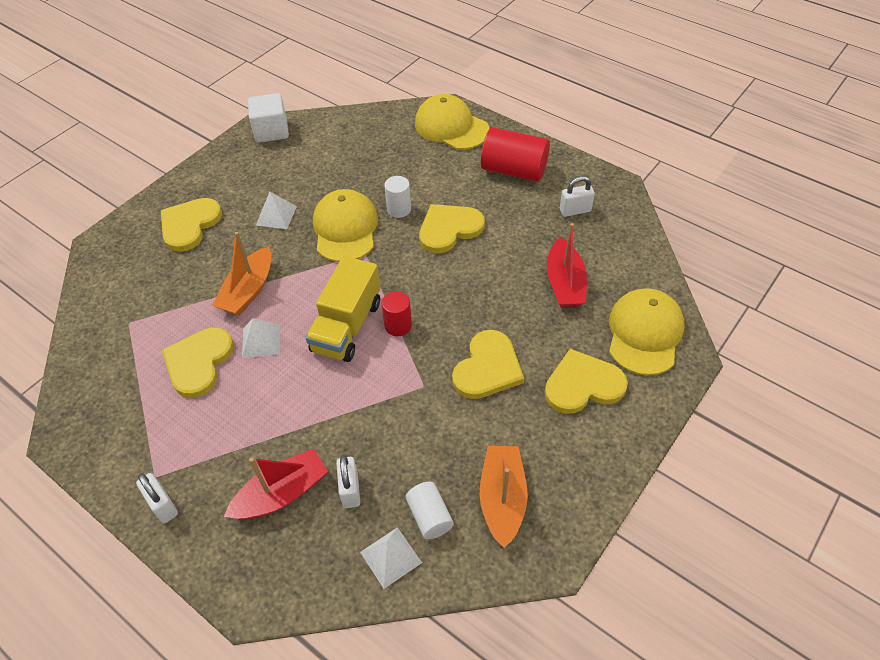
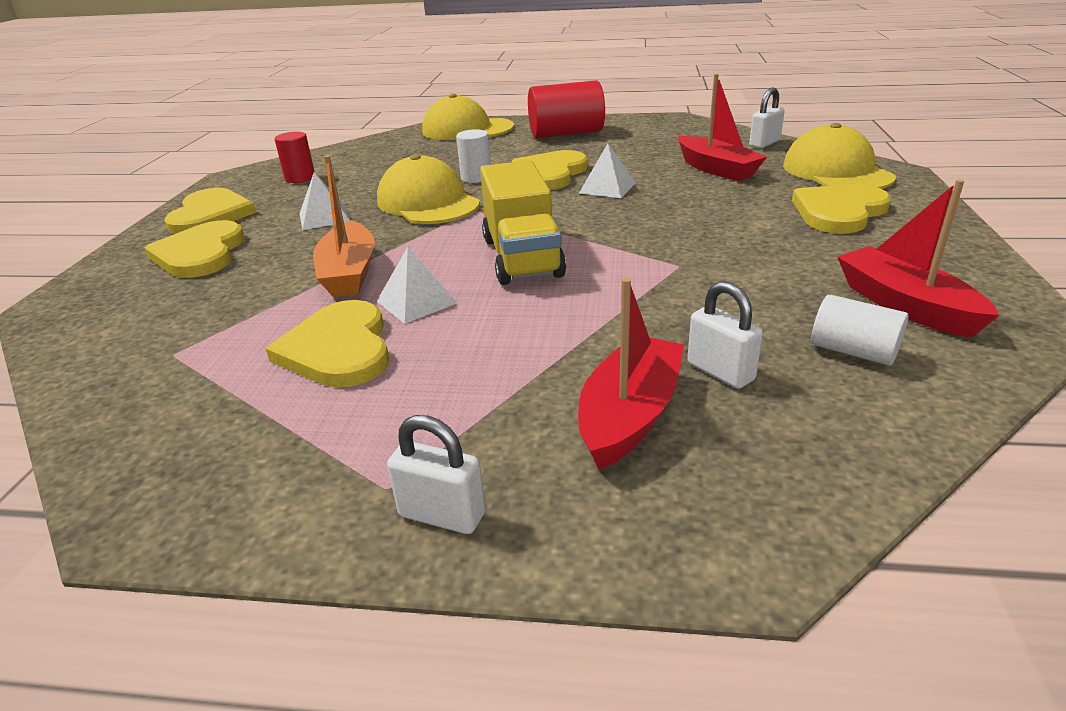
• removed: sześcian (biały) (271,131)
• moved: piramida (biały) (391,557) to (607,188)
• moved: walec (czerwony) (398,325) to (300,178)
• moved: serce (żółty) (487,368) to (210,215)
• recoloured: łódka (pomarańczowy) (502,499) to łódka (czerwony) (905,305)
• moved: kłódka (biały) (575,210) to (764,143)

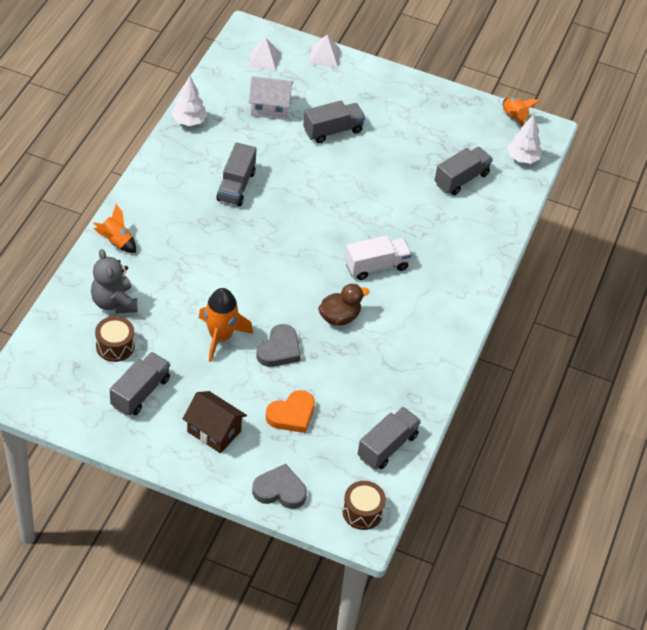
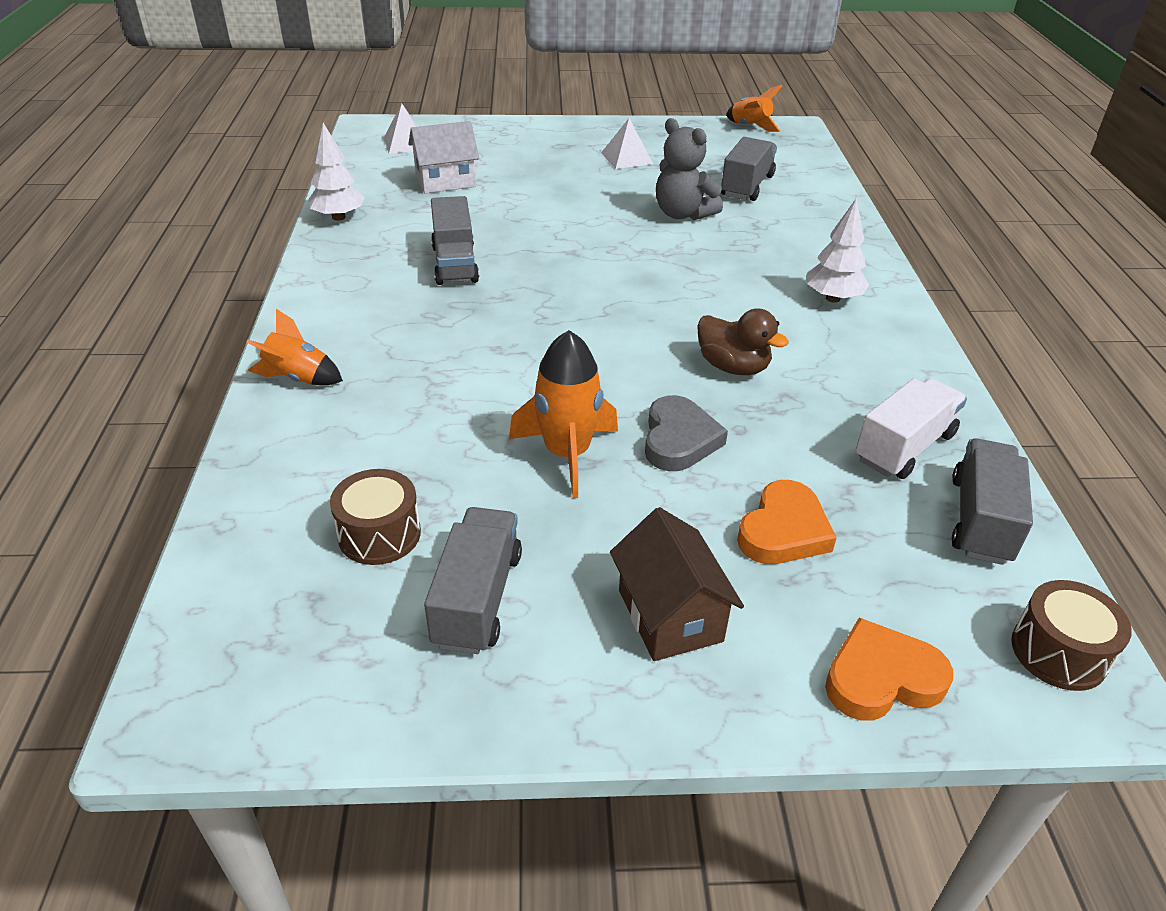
• moved: miś (szary) (114,302) to (682,214)
• turned: domek (brązowy) (214,431) = (670,615) 60 degrees clockwise
• recoloured: serce (szary) (280,490) to serce (pomarańczowy) (881,678)
• removed: ciężarówka (szary) (333,131)
• moved: piramida (biały) (324,56) to (626,158)
• turned: kaczka (brązowy) (339,317) = (733,367) 90 degrees clockwise
• moved: ciężarówka (biały) (376,266) to (904,447)
• moved: drzewko (biały) (522,158) to (833,298)

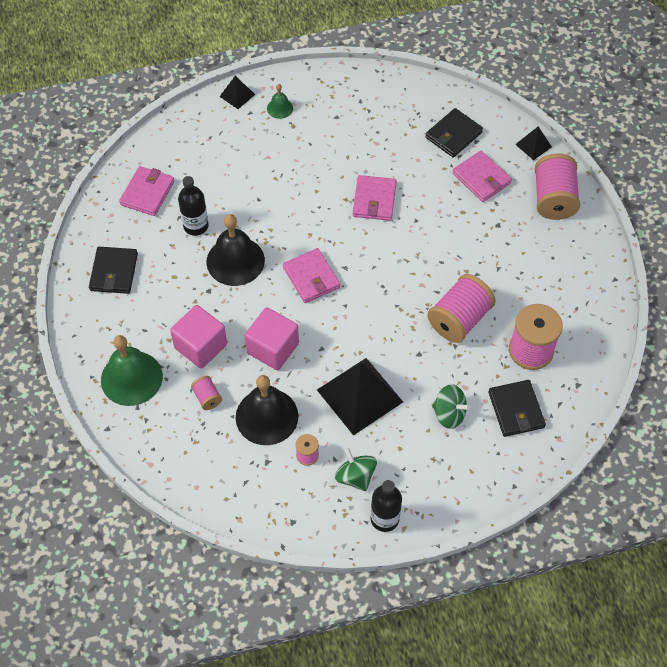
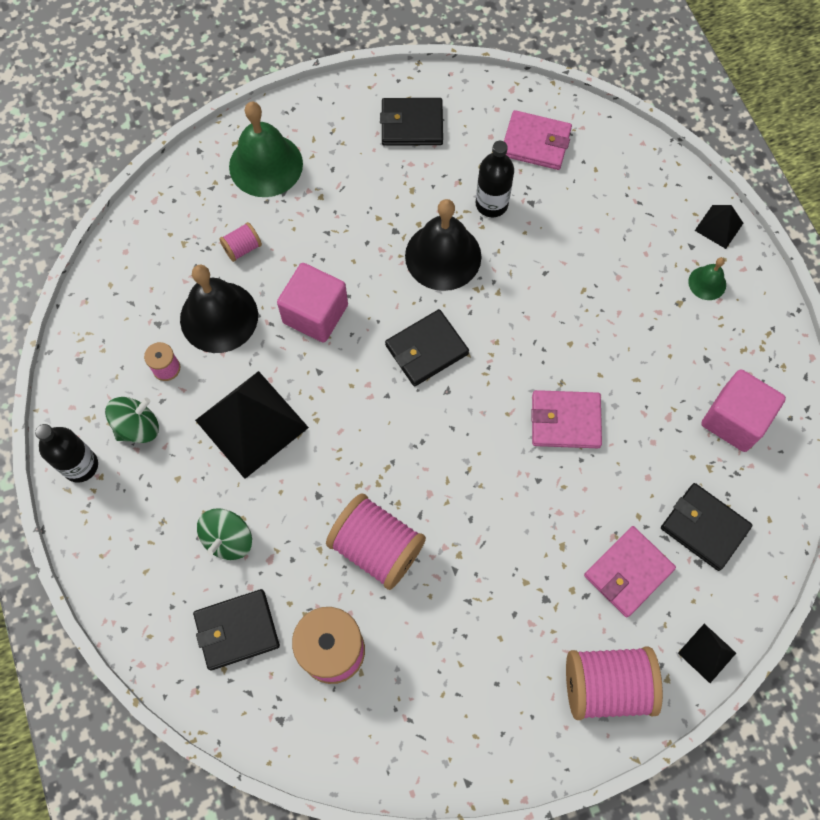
• moved: sześcian (różowy) (200,346) to (734,419)
• recoloured: portfel (różowy) (311,277) to portfel (czarny) (426,350)

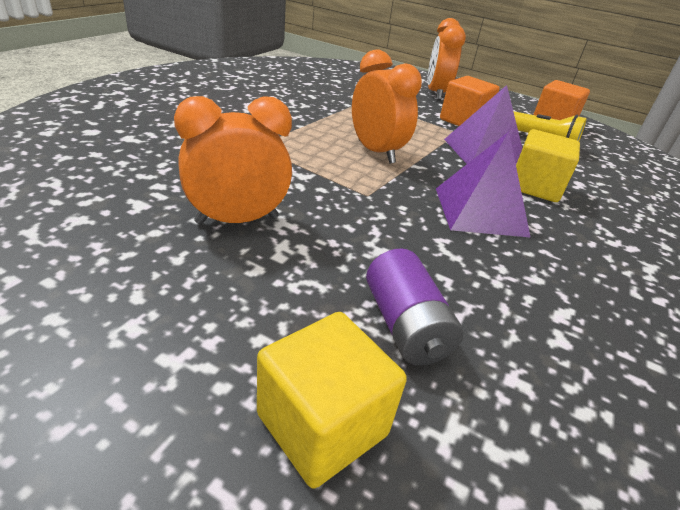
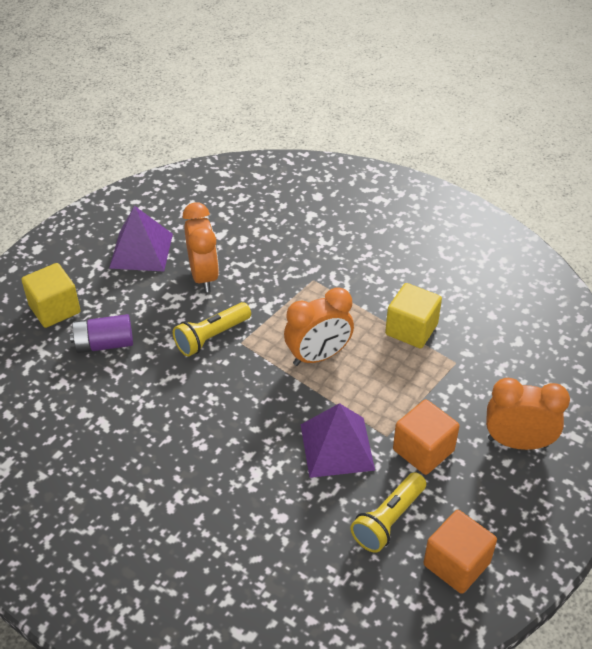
• moved: piramida (fioletowy) (480,211) to (141,250)
• moved: sześcian (żółty) (534,187) to (411,329)
• added: latarka (żółty) (211,337)

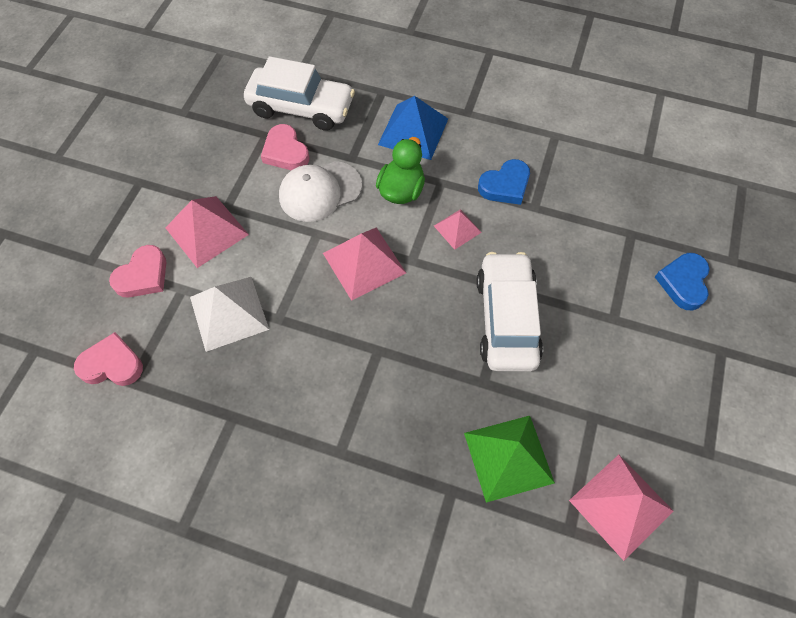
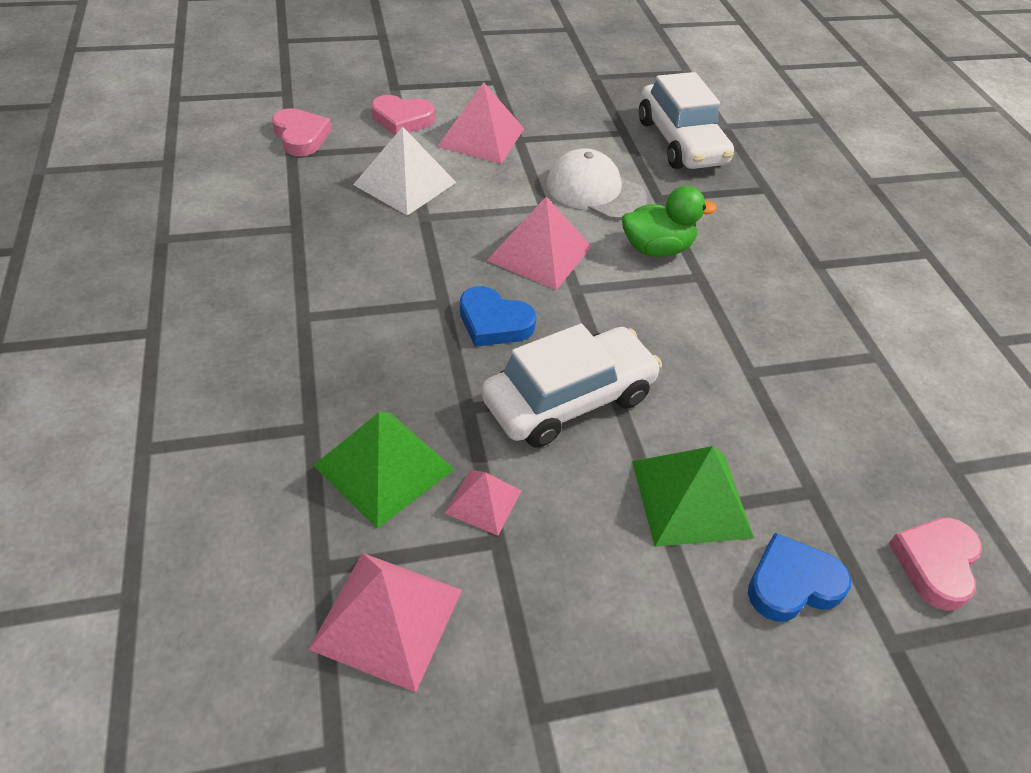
• moved: serce (różowy) (285,152) to (935,564)
• removed: piramida (niebieski) (413,131)
• moved: piramida (różowy) (457,229) to (483,501)
• moved: serce (niebieski) (505,185) to (494,322)
• added: piramida (zielony) (691,498)

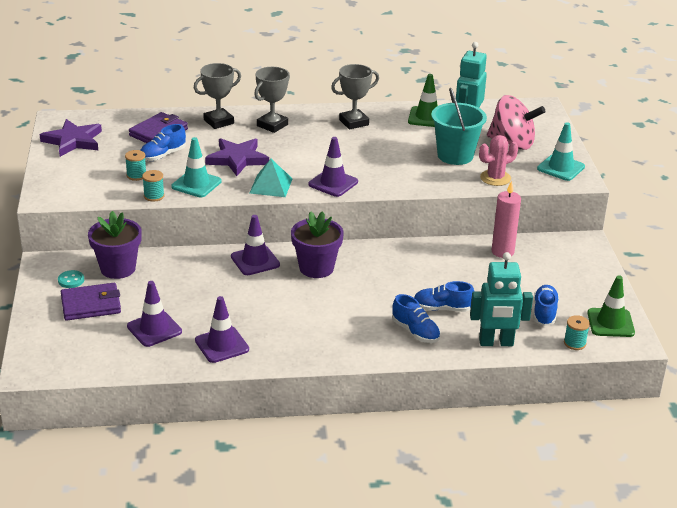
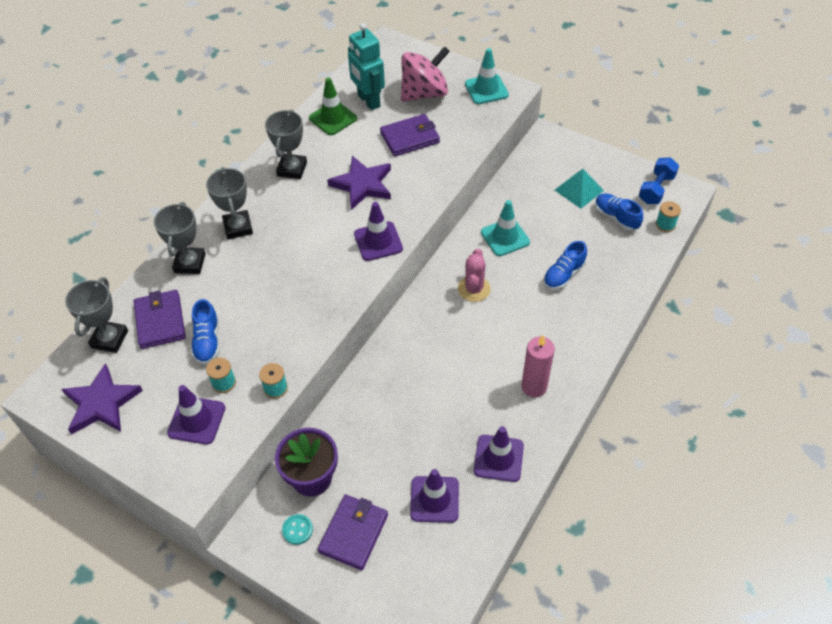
• moved: pachołek (turkusowy) (196,184) to (505,237)
• moved: gwiazda (fioletowy) (237,159) to (362,185)
• moved: pachołek (fioletowy) (255,261) to (196,420)
• moved: piramida (turkusowy) (271,185) to (578,190)
• removed: doniczka (fioletowy) (316,268)
• removed: but (niebieski) (415,332)
• replaced: wiadro (turkusowy) (455,155) to portfel (fioletowy) (410,138)
• removed: robot (turkusowy) (496,343)
• moved: kaktus (różowy) (495,178) to (474,289)
• moved: świeca (różowy) (502,252) to (534,387)
• replaced: pachołek (zielony) (610,323) to hantel (niebieski) (656,189)
• added: puchar (szary) (109,339)

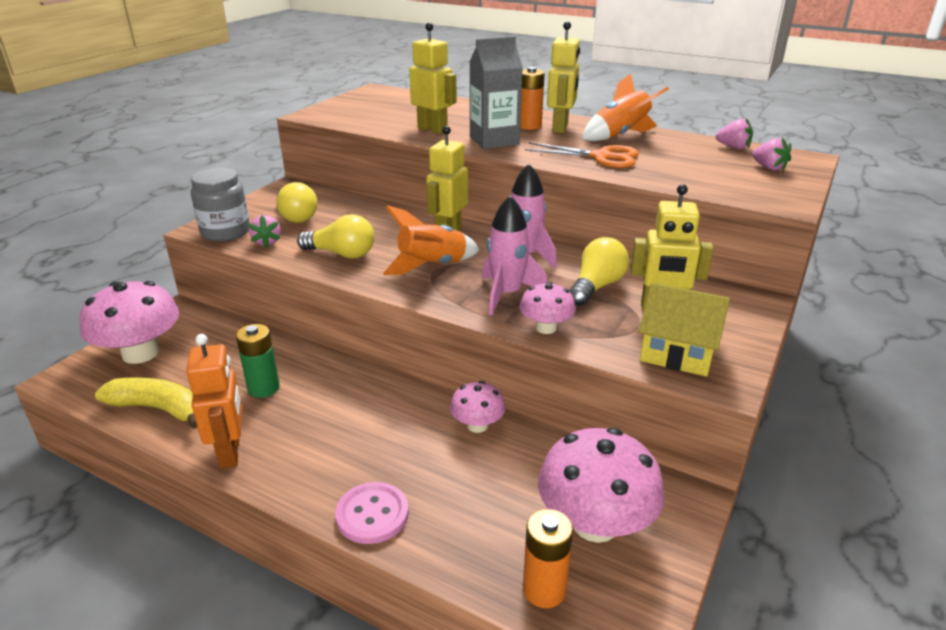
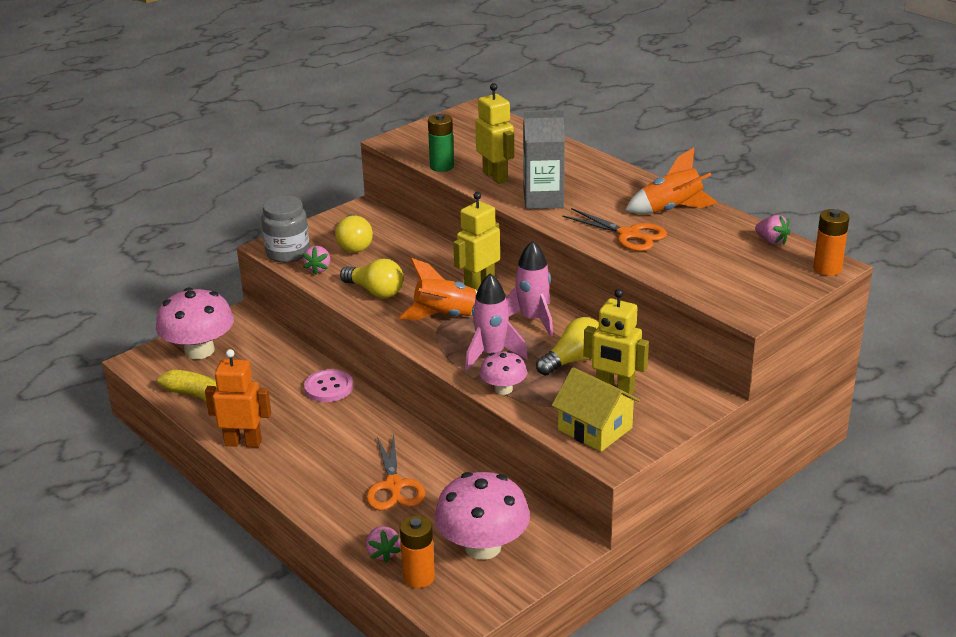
• turned: robot (pomarańczowy) (230,452) = (243,442) 90 degrees counterclockwise
• moved: bateria (zielony) (263,388) to (442,166)
• moved: guzik (różowy) (372,514) to (328,387)
• removed: grzyb (różowy) (477,425)
• moved: bateria (pomarańczowy) (529,126) to (827,269)
• removed: robot (żółty) (560,128)
• moved: truskawka (różowy) (769,168) to (382,553)
• added: nożyczki (pomarańczowy) (393,486)

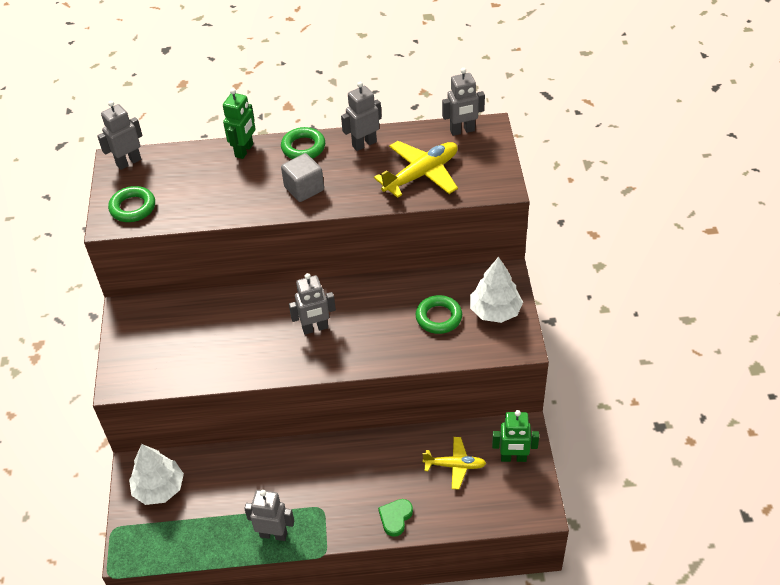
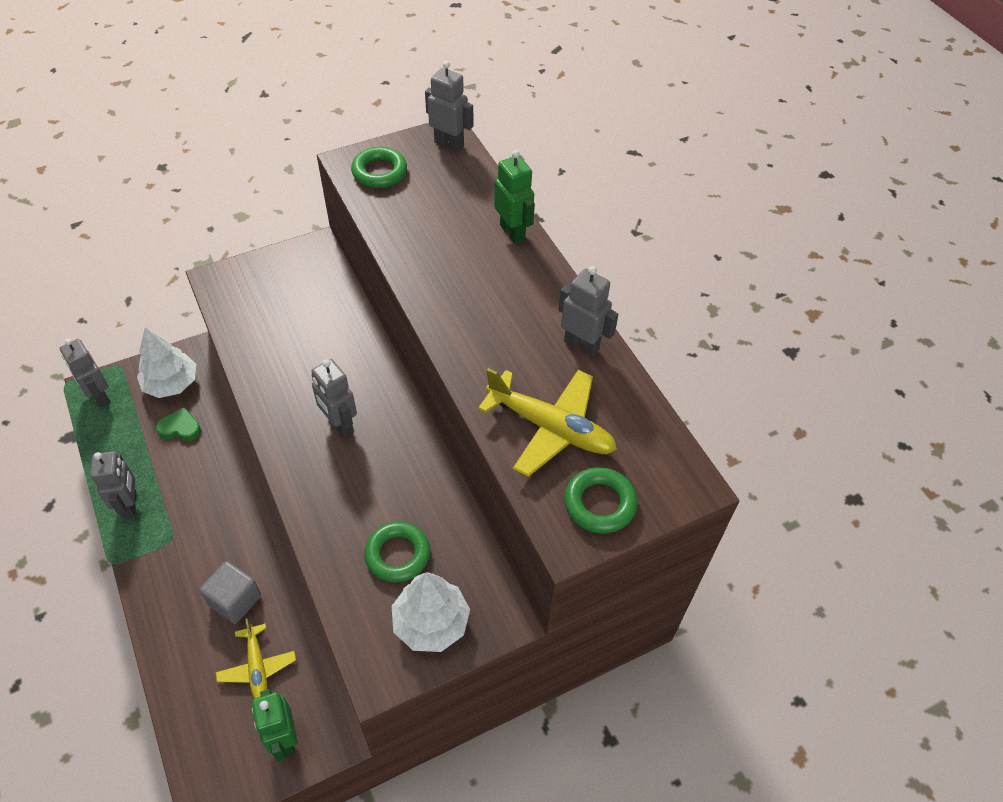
• turned: robot (zielony) (244,150) = (513,232) 120 degrees counterclockwise
• moved: pierścień (zielony) (303,147) to (599,503)
• moved: sześcian (szary) (304,188) to (235,600)
• moved: serce (zielony) (395,518) to (180,427)
• moved: robot (szary) (462,131) to (100,396)

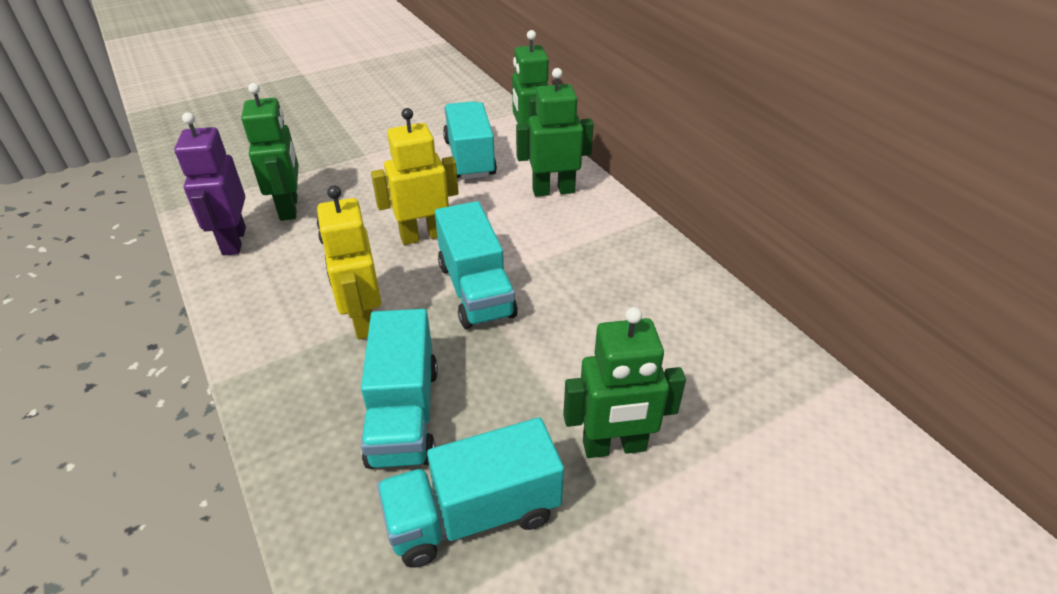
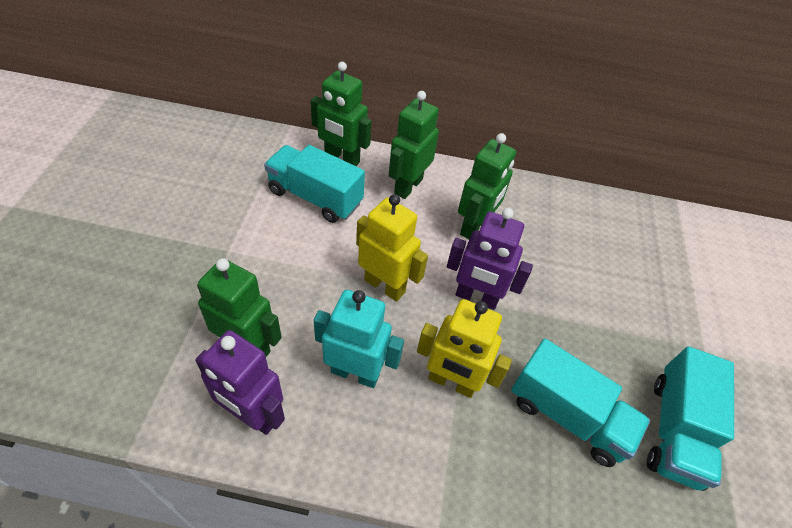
• turned: robot (żółty) (423,235) = (385,286) 105 degrees clockwise
• replaced: ciężarówka (turkusowy) (476,290) to robot (fioletowy) (476,297)
• moved: robot (zielony) (614,446) to (474,227)
• added: robot (turkusowy) (355,373)

